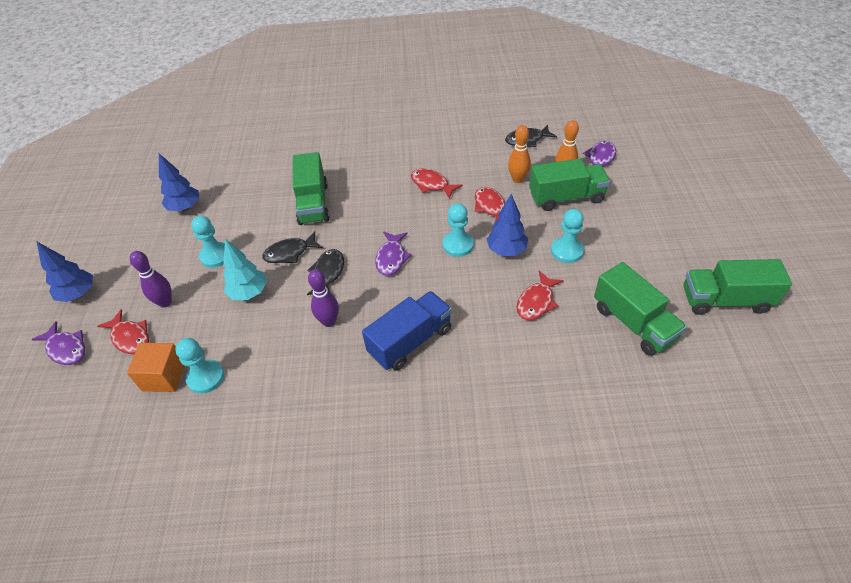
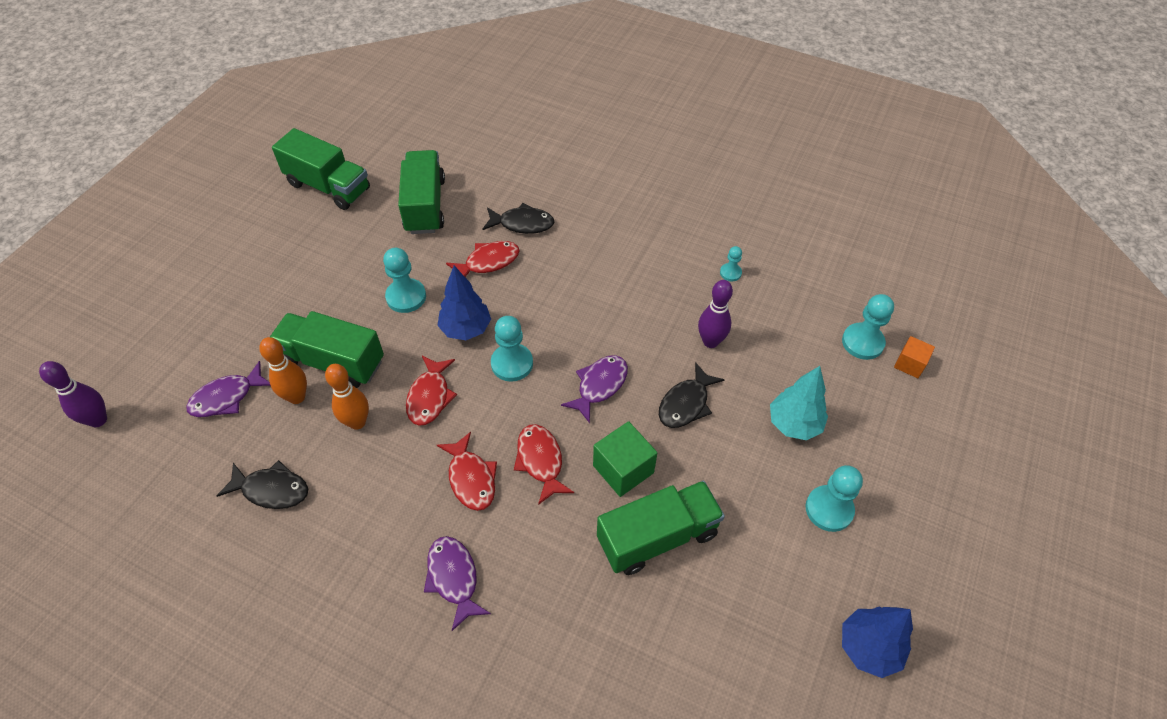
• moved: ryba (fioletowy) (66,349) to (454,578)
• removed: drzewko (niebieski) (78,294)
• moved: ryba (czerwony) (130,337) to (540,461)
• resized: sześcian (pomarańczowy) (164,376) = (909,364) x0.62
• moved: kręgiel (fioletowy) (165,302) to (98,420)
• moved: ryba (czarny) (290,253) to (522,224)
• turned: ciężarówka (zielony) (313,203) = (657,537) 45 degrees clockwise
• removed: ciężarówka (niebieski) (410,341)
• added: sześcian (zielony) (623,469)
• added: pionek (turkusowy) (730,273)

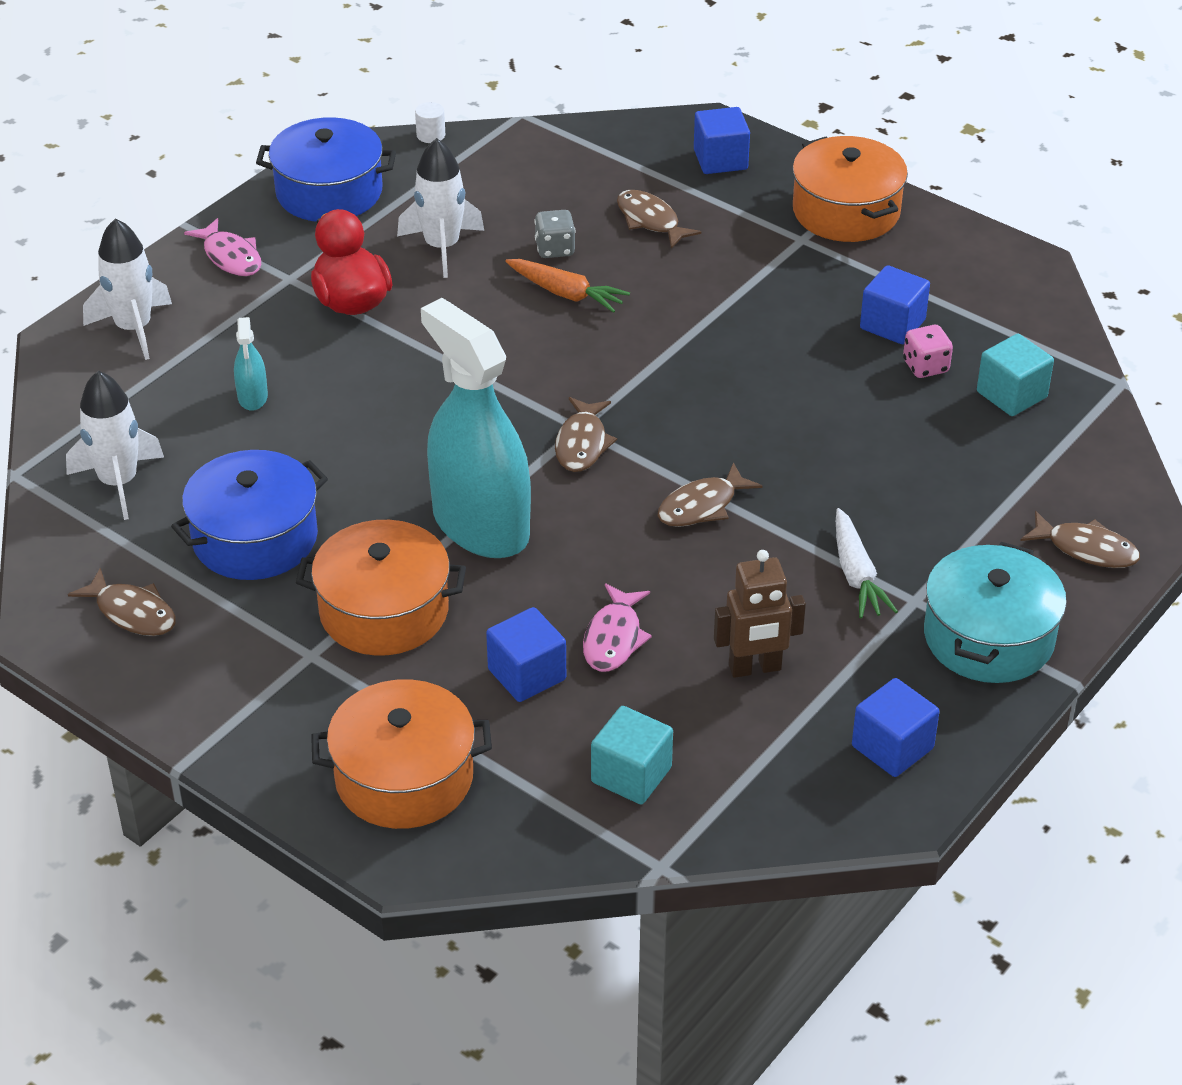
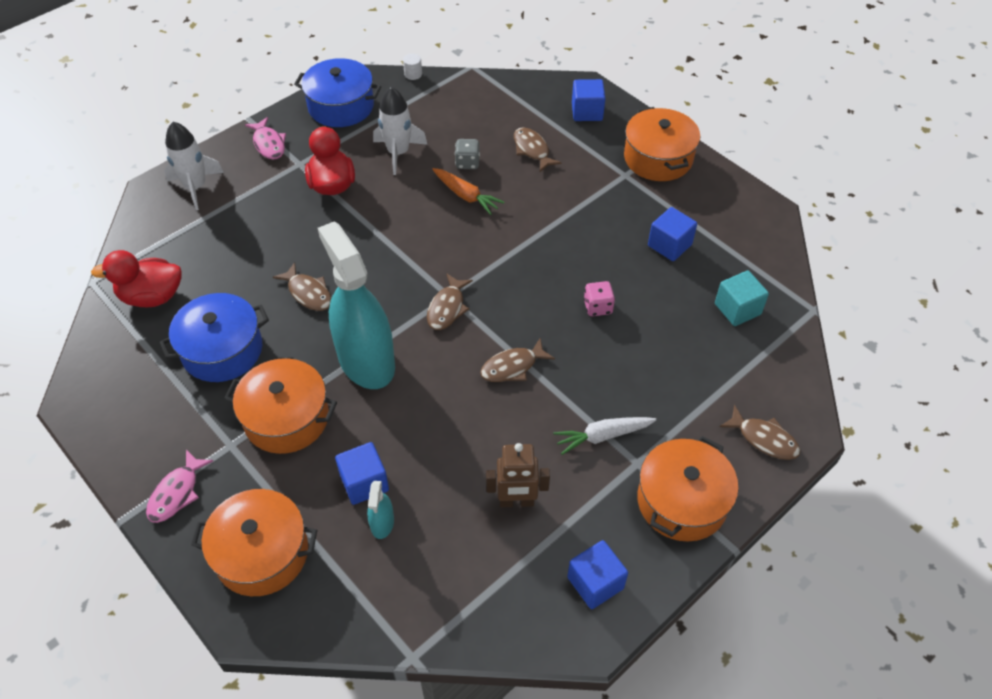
• replaced: rakieta (biały) (119,482) to kaczka (czerwony) (152,296)
• moved: ryba (brązowy) (132,612) to (308,293)
• moved: spryskiwacz (turkusowy) (252,397) to (382,523)
• moved: ryba (różowy) (614,638) to (176,493)
• removed: sześcian (turkusowy) (631,775)
• turned: marchewka (biały) (856,575) = (602,436) 75 degrees clockwise
• moved: kostka do gry (różowy) (925,366) to (597,307)
• recoloured: garnek (turkusowy) (989,637) to garnek (pomarańczowy) (682,501)

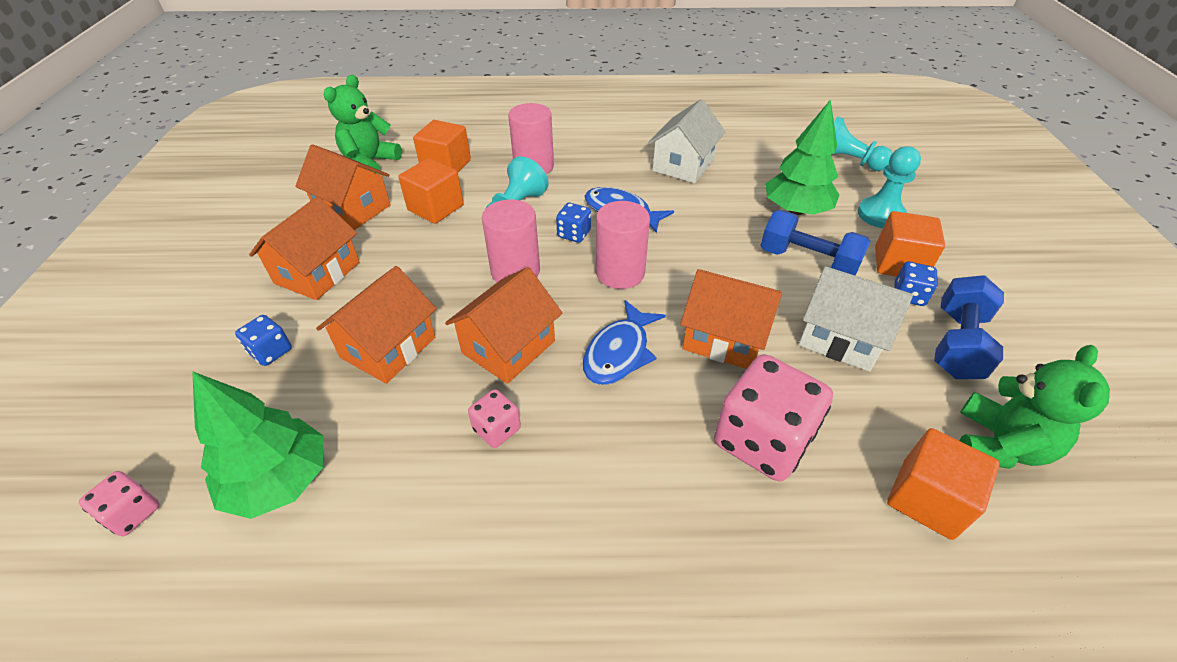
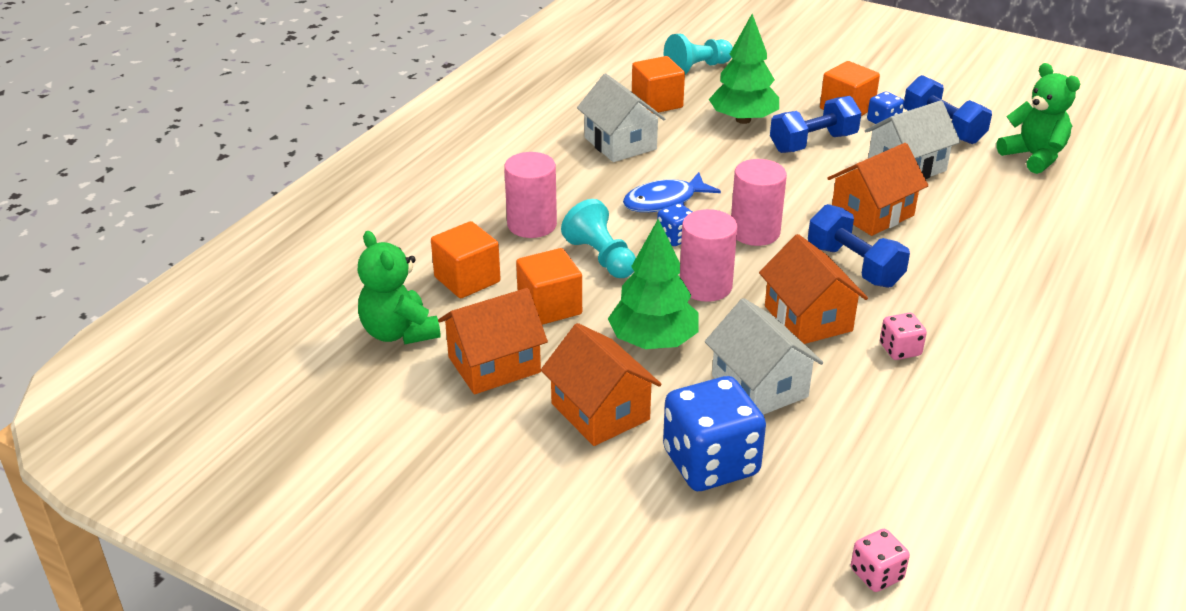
• moved: drzewko (zielony) (279,480) to (653,341)
• resized: kostka do gry (niebieski) (271,351) = (710,463) x2.08
• recoloured: domek (pomarańczowy) (388,347) to domek (biały) (759,386)
• replaced: ryba (niebieski) (619,352) to hantel (niebieski) (854,266)
• removed: kostka do gry (różowy) (762,440)
• removed: pionek (turkusowy) (880,215)
• moved: sześcian (pomarańczowy) (927,499) to (657,103)

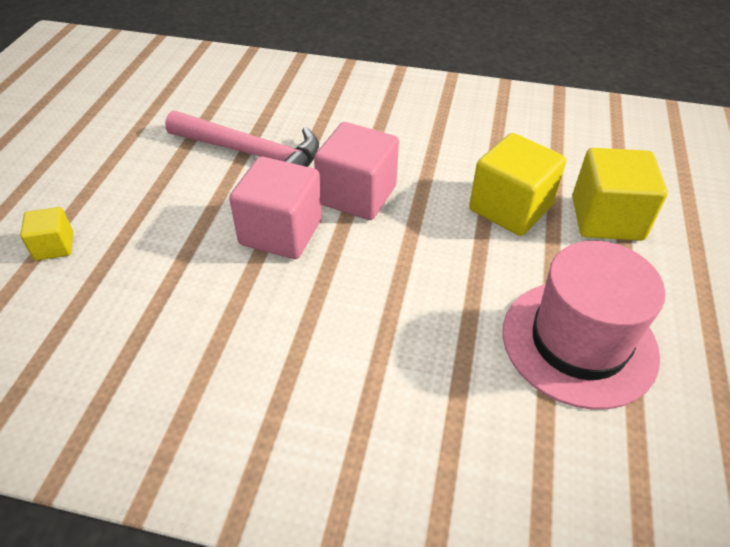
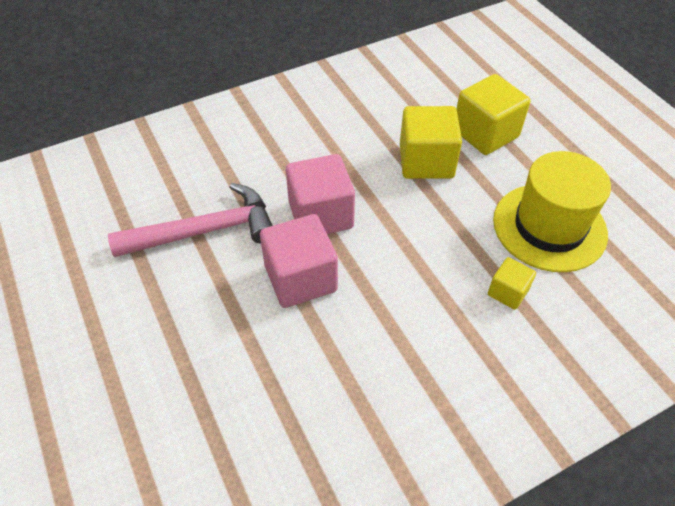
• moved: sześcian (żółty) (54,246) to (507,292)
• recoloured: kapelusz (różowy) (579,342) to kapelusz (żółty) (549,227)

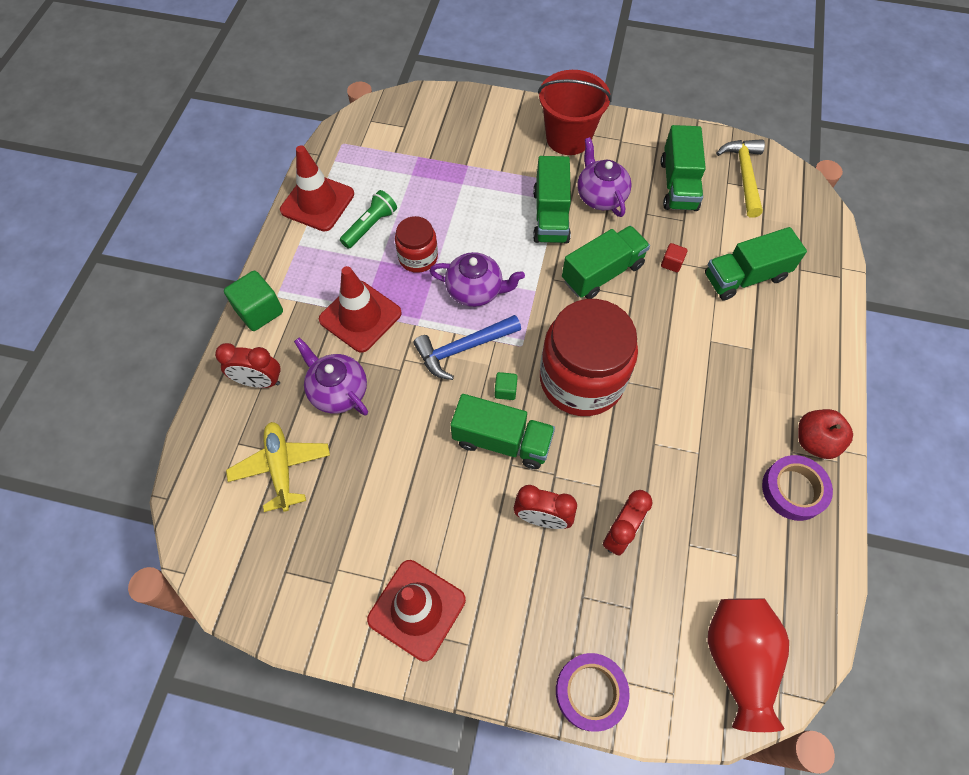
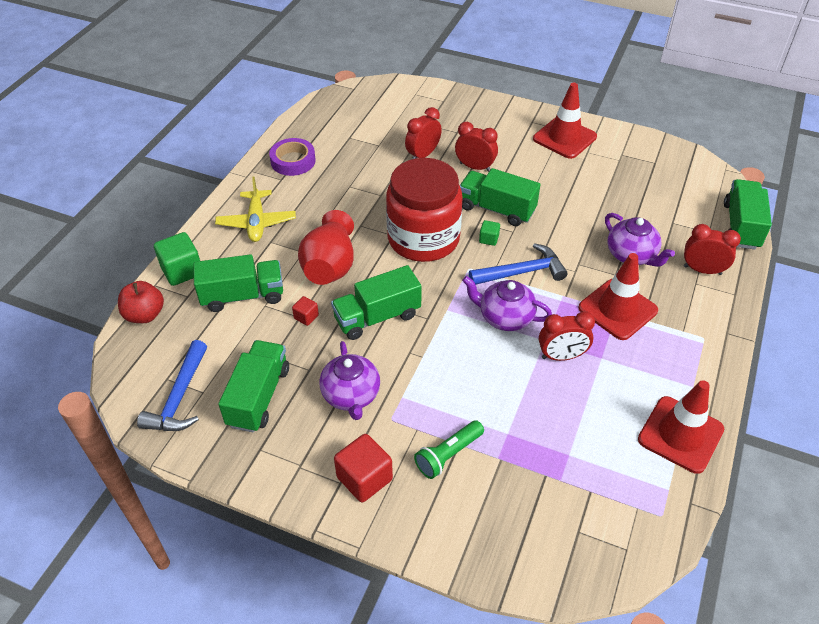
• moved: sześcian (zielony) (259,311) to (182,271)
• moved: samolot (żółty) (281,467) to (256,222)
• moved: latarka (zielony) (370,226) to (448,455)
• replaced: słoik (czerwony) (418,257) to budzik (czerwony) (561,356)
• moved: ciężarówka (zielony) (550,216) to (741,226)
• replaced: wiadro (czerwony) (568,138) to sześcian (czerwony) (364,478)
• removed: taśma klejąca (fioletowy) (590,692)
• moved: wazon (czerwony) (738,659) to (330,266)
• recoloured: młotek (żółty) (744,175) to młotek (niebieski) (179,398)
• moved: jabłko (czerwony) (814,441) to (145,315)

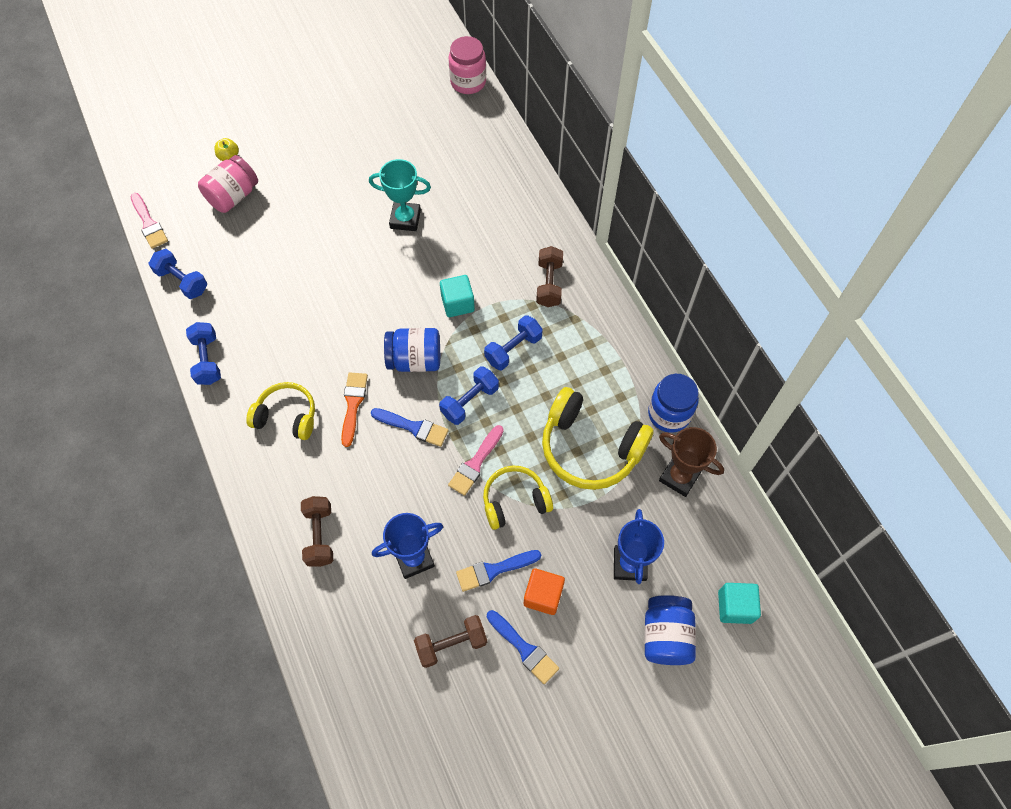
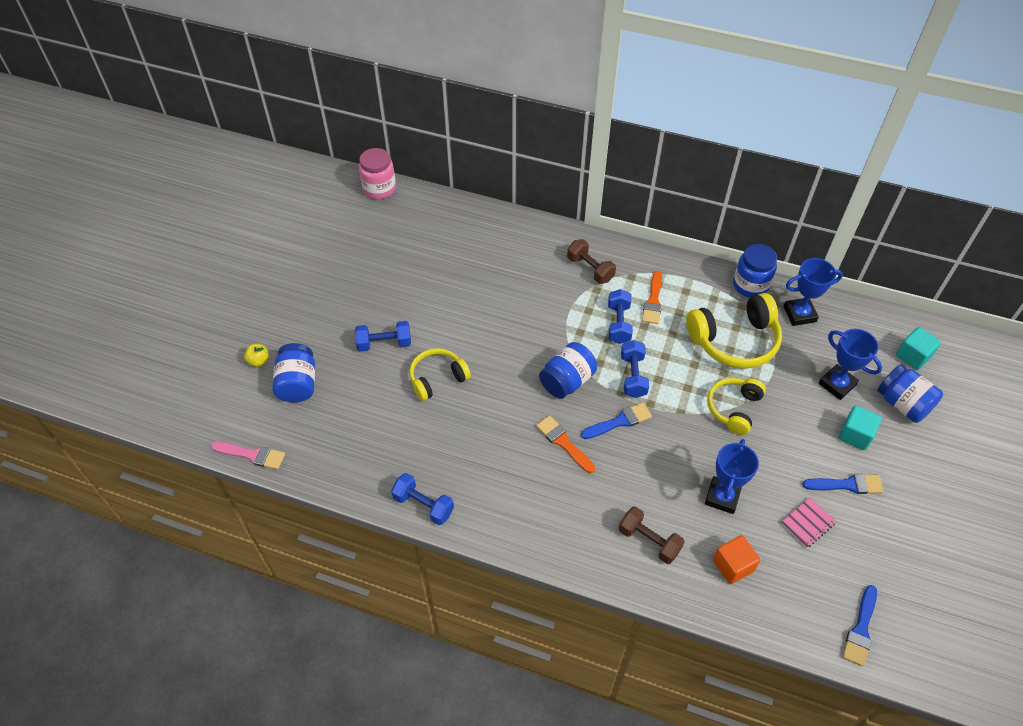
• moved: hantel (niebieski) (182,281) to (384,343)
• recoloured: słoik (różowy) (233,196) to słoik (niebieski) (298,384)
• moved: słuchawki (żółty) (287,416) to (437,378)
• removed: puchar (turkusowy) (405,219)
• replaced: hantel (brązowy) (451,644) to zeszyt (różowy) (807,523)
• moved: sześcian (turkusowy) (457,303) to (855,435)
• removed: pędzel (różowy) (475,463)
• moved: pędzel (niebieski) (494,570) to (860,629)
• moved: sześcian (pomarańczowy) (543,595) to (733,565)
• recoloured: puchar (brązowy) (679,477) to puchar (niebieski) (799,314)
• added: pędzel (pomarańczowy) (653,301)

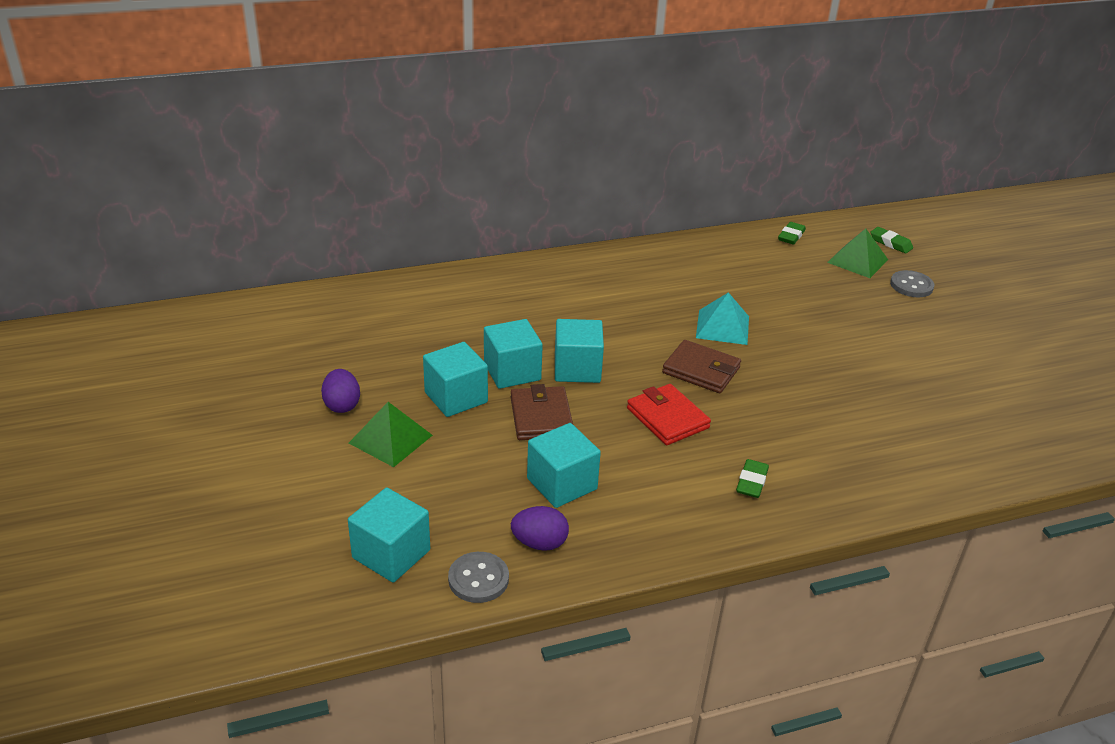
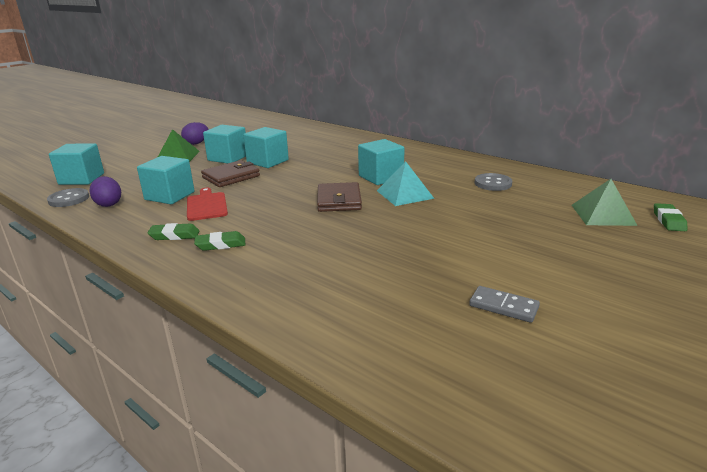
• moved: sześcian (turkusowy) (577,369) to (381,177)
• removed: portfel (czerwony) (667,418)
• moved: gumka do mazania (zielony) (791,236) to (174,235)
• moved: guzik (szary) (911,285) to (493,183)
• added: deska do krojenia (czerwony) (206,205)
• added: kostka domina (szary) (503,306)

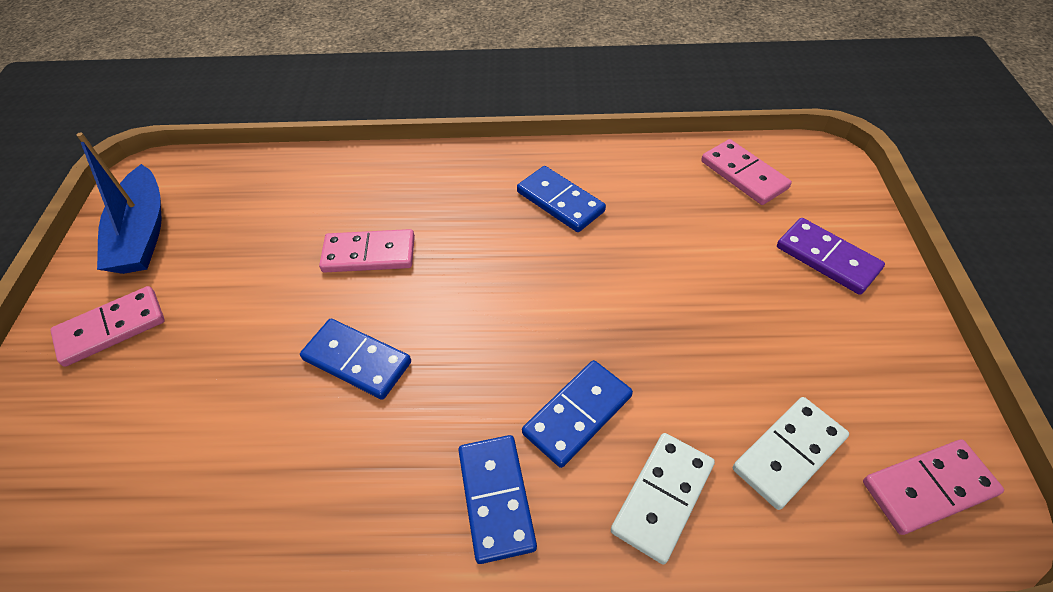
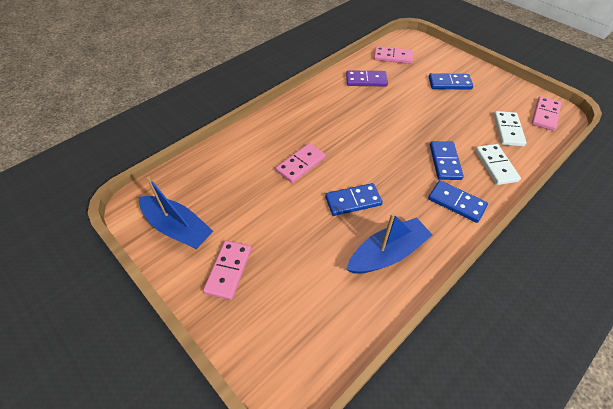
• moved: kostka domina (niebieski) (560,202) to (449,83)
• moved: kostka domina (fioletowy) (827,258) to (366,80)
• added: łódka (niebieski) (387,253)

